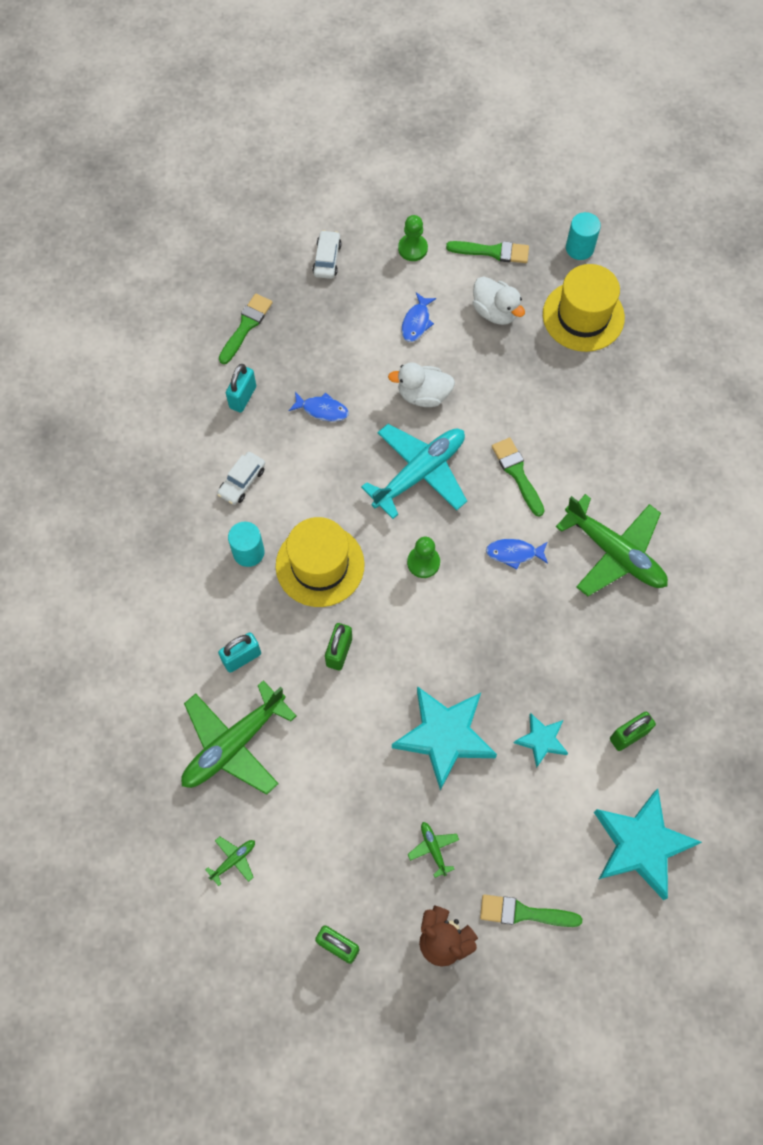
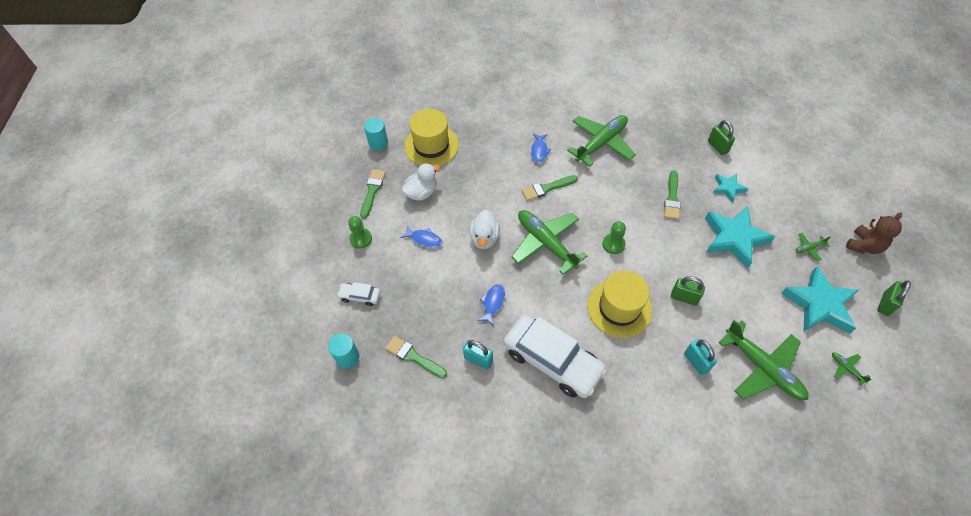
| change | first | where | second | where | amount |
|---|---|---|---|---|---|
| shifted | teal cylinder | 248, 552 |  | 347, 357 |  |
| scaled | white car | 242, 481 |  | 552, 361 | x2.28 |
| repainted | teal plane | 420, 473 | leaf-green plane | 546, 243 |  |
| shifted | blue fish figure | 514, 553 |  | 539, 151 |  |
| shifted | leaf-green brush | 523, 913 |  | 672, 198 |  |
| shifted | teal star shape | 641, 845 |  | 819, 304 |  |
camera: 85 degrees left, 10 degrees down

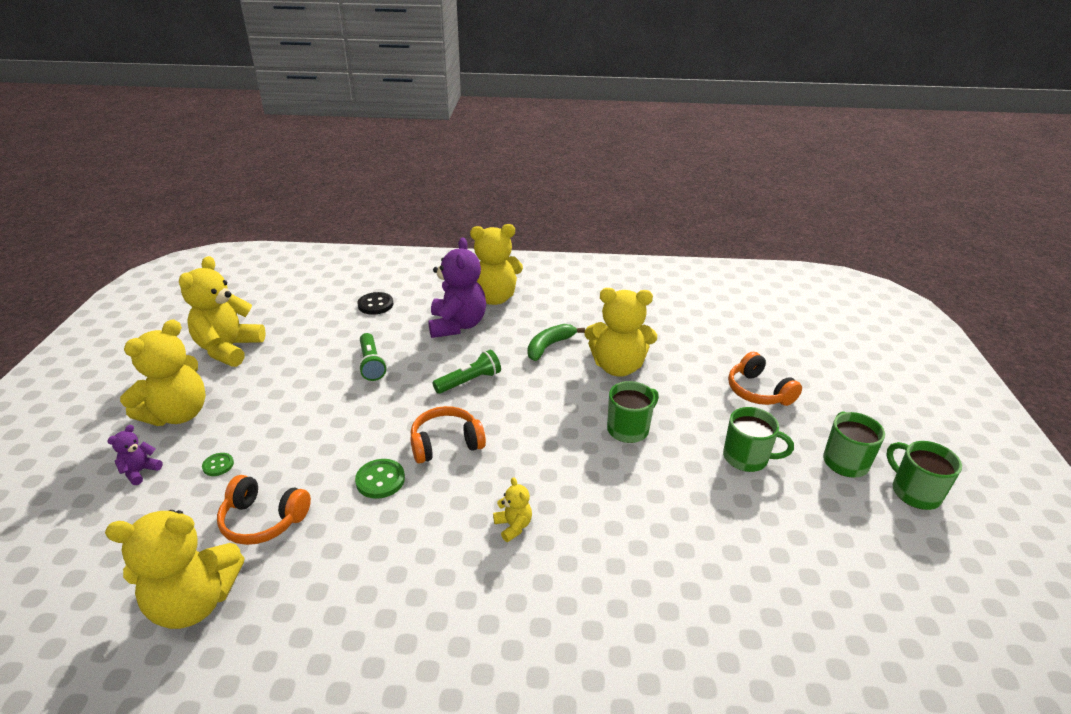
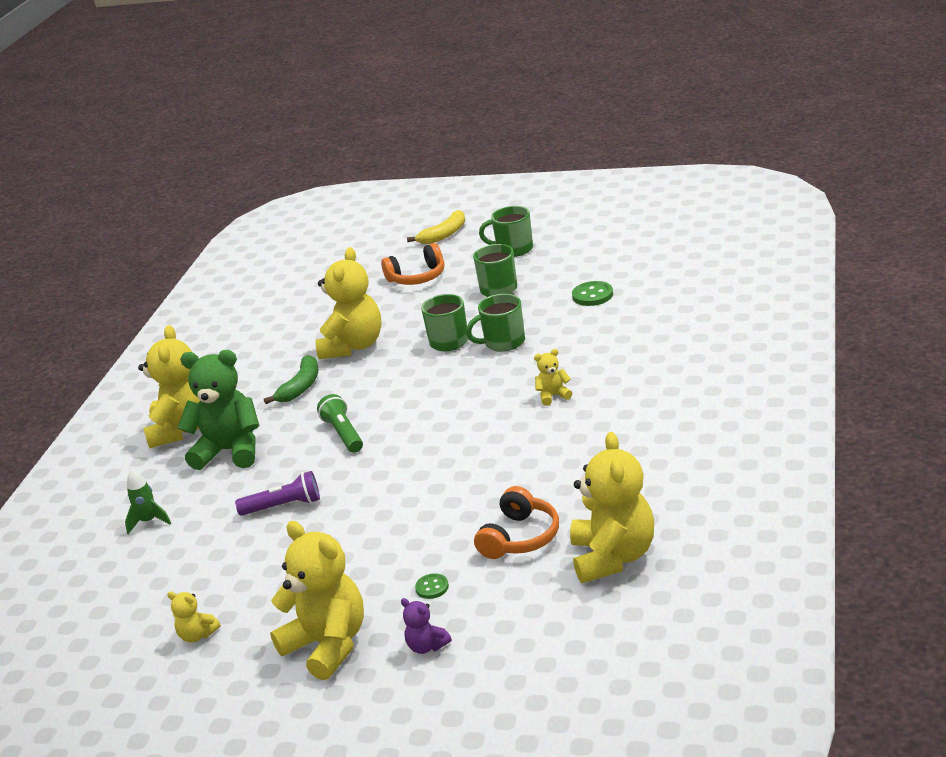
| change | first | where | second | where | amount |
|---|---|---|---|---|---|
| swapped | black shirt button | 375, 305 | leaf-green spaceship | 149, 521 |  |
| scaled | yellow teddy | 229, 349 |  | 197, 635 | x0.45 |
| repainted | royal purple teddy | 457, 325 | leaf-green teddy | 230, 451 |  |
| repainted | leaf-green pocket torch | 371, 364 | royal purple pocket torch | 284, 506 |  |
| rotated | leaf-green toy banana | 549, 346 |  | 301, 387 | 120 degrees counterclockwise |
| new |  |  | yellow toy banana | 444, 235 |  |
| shifted | leaf-green mug | 914, 492 |  | 503, 342 |  |
| shifted | leaf-green shirt button | 380, 480 |  | 592, 295 |  |
| gone | bright orange over-ear headphones | 446, 444 |  |  |  |
camera: 75 degrees left, 5 degrees down

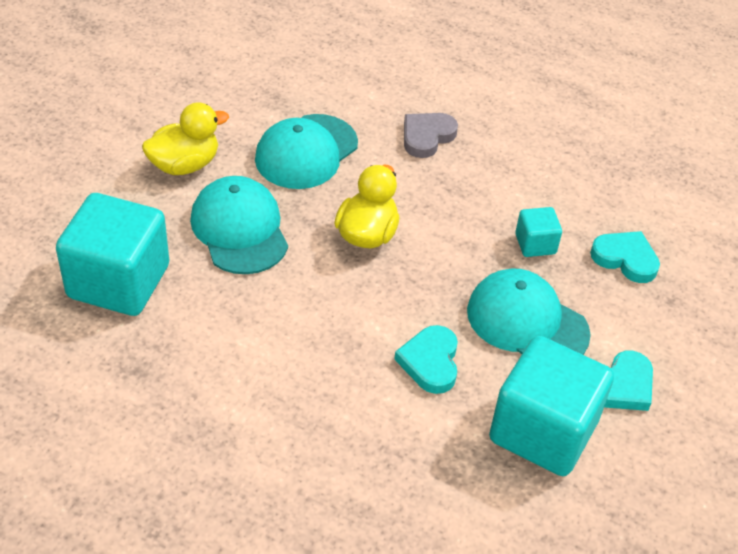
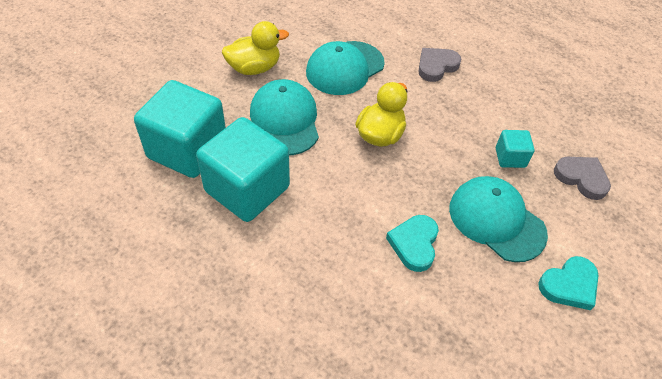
| change | first | where | second | where | amount |
|---|---|---|---|---|---|
| shifted | teal cube | 543, 431 |  | 247, 189 |  |
| repainted | teal love heart | 625, 259 | gray love heart | 581, 178 |  |
camera: 10 degrees right, 5 degrees up

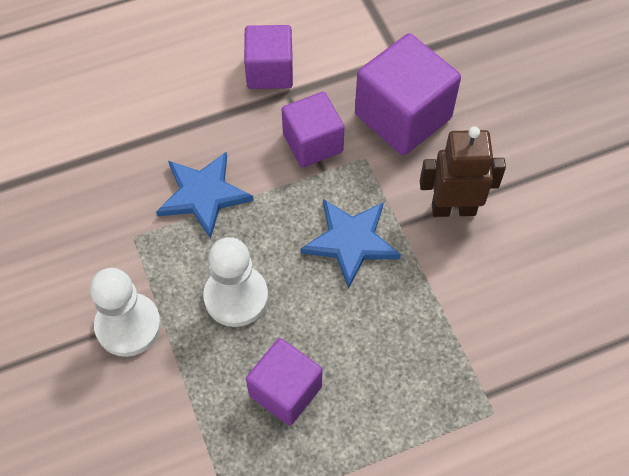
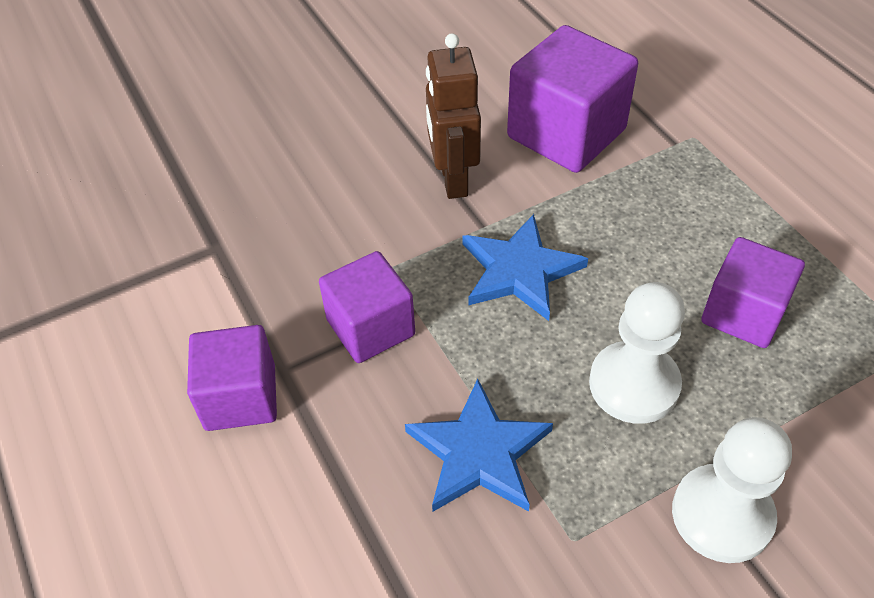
| change | first | where | second | where | amount |
|---|---|---|---|---|---|
| shifted | royal purple cube | 403, 116 |  | 566, 133 |  |
camera: 95 degrees left, 10 degrees down

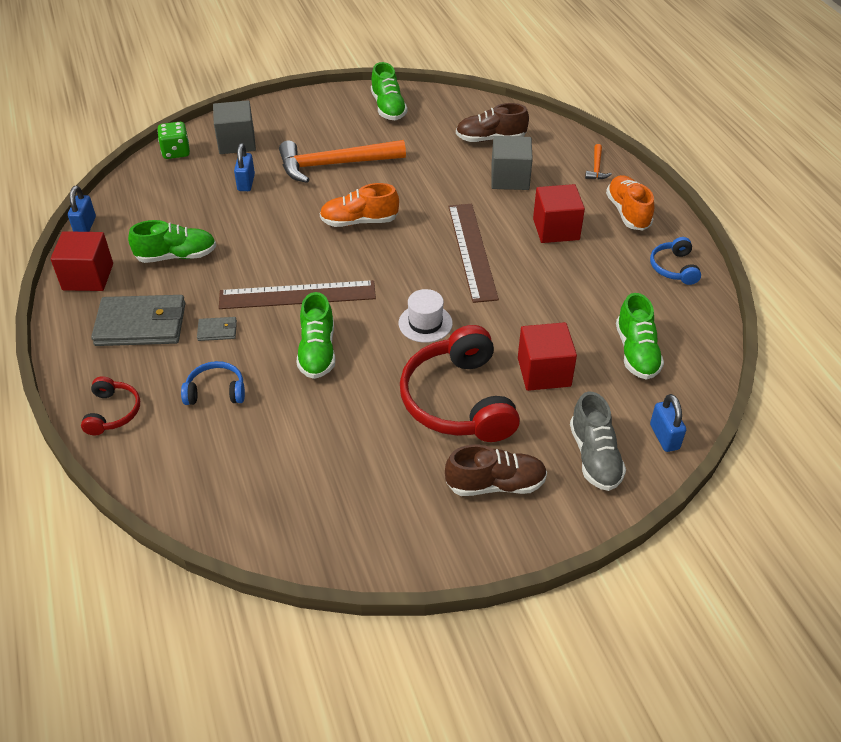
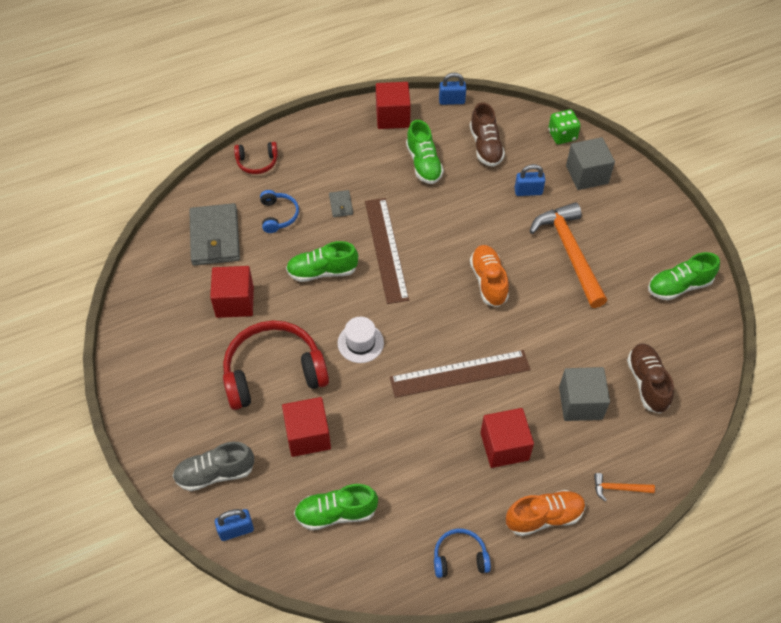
| change | first | where | second | where | amount |
|---|---|---|---|---|---|
| shifted | gray card wallet | 141, 324 |  | 215, 237 |  |
| new |  |  | red cube | 235, 302 |  |
| shifted | brown lace-up shoe | 495, 484 |  | 485, 146 |  |
camera: 85 degrees right, 10 degrees up

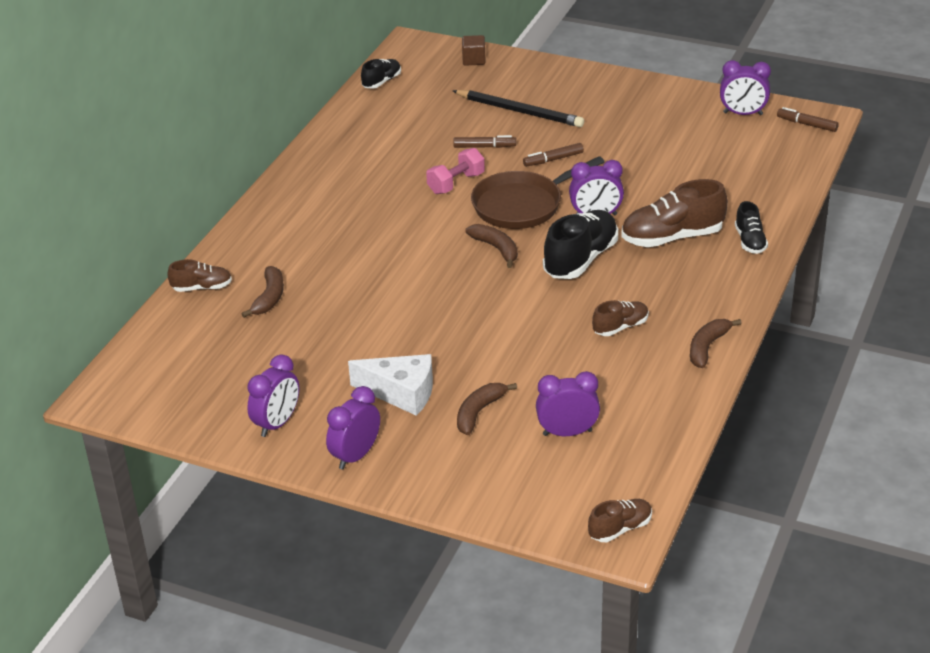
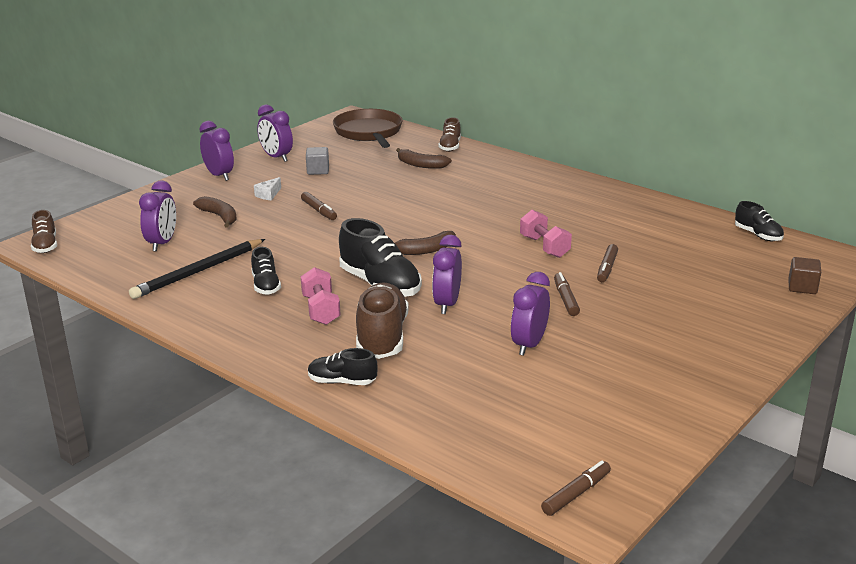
| change | first | where | second | where | amount |
|---|---|---|---|---|---|
| shifted | black wooden pencil | 519, 111 |  | 199, 272 |  |
| repainted | brown lace-up shoe | 620, 327 | black lace-up shoe | 266, 285 |  |
| scaled | white cheese | 401, 393 |  | 268, 195 | x0.48 |
| new |  |  | brown felt pen | 319, 211 |  |
| new |  |  | rose-pink dumbbell | 321, 310 |  |
| new |  |  | gray cube | 318, 171 |  |
| shifted | brown skillet | 522, 205 |  | 369, 132 |  |
| shifted | royal purple clock | 743, 114 |  | 529, 345 |  |
| gone | brown toy banana | 707, 347 |  |  |  |
camera: 105 degrees right, 10 degrees down

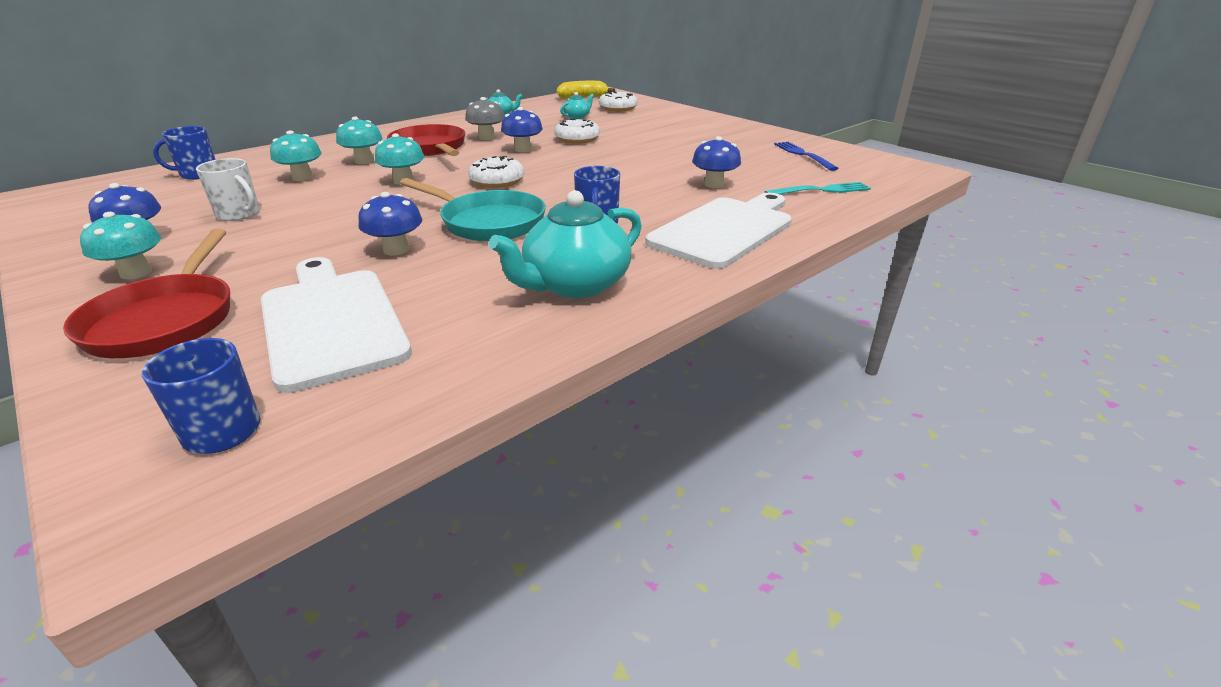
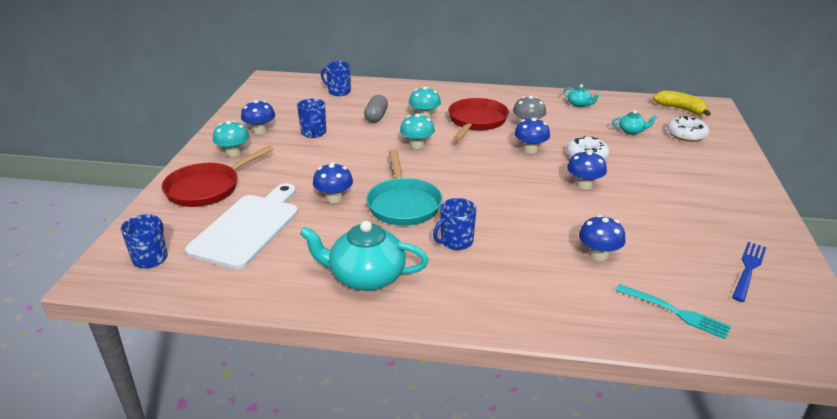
| change | first | where | second | where | amount |
|---|---|---|---|---|---|
| repainted | white mug | 239, 214 | blue mug | 313, 133 |  |
| swapped | teal fungus | 302, 177 | gray pill shape | 376, 117 |  |
| new |  |  | blue fungus | 584, 185 |  |
| gone | white donut | 497, 181 |  |  |  |
| gone | white cutting board | 725, 230 |  |  |  |
camera: 50 degrees right, 0 degrees up

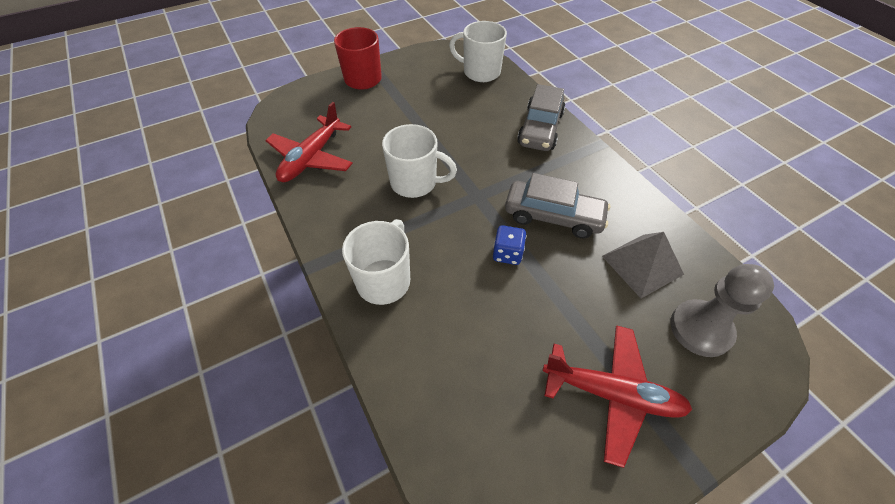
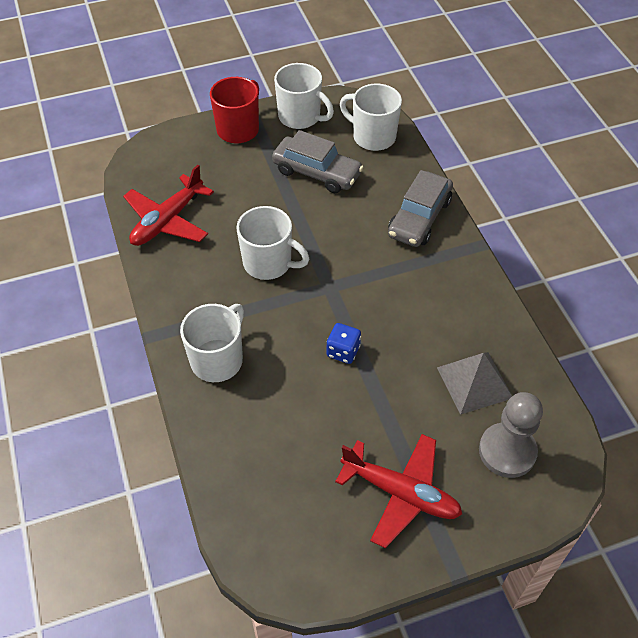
| change | first | where | second | where | amount |
|---|---|---|---|---|---|
| shifted | gray car | 553, 216 |  | 317, 173 |  |
| new |  |  | white mug | 300, 117 |  |
camera: 10 degrees right, 0 degrees up

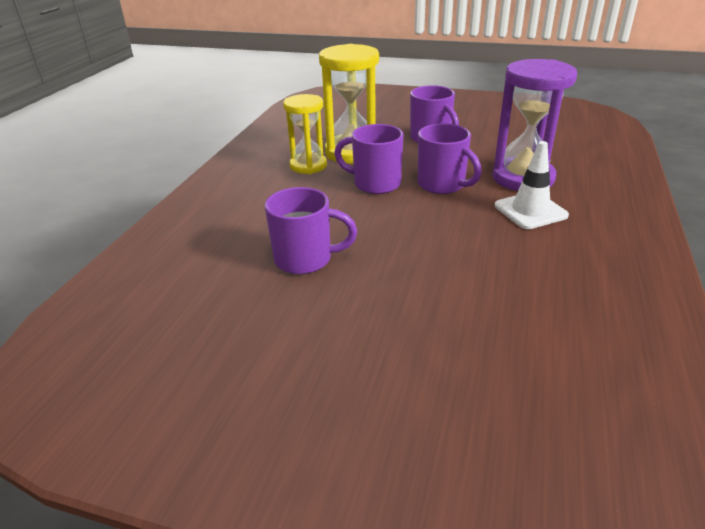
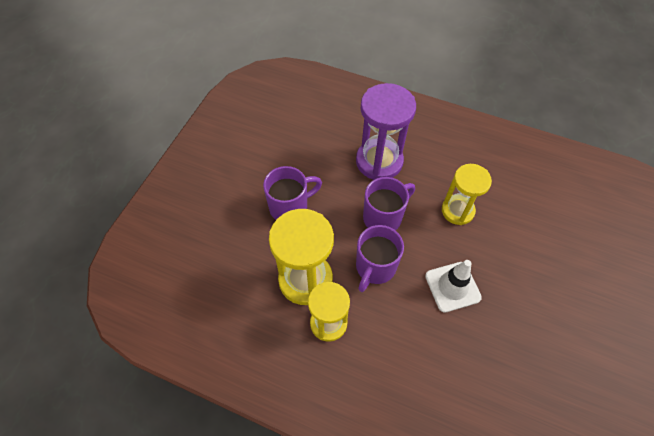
| change | first | where | second | where | amount |
|---|---|---|---|---|---|
| shifted | white traffic cone | 530, 211 |  | 452, 287 |  |
| new |  |  | yellow hourglass | 457, 211 |  |
| gone | royal purple mug | 305, 259 |  |  |  |
camera: 85 degrees left, 25 degrees up

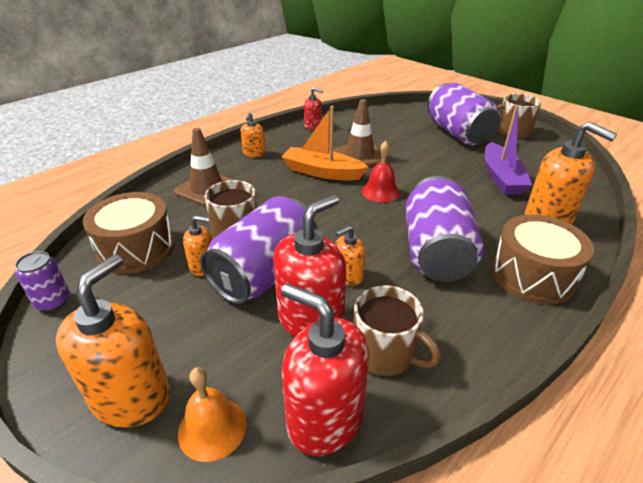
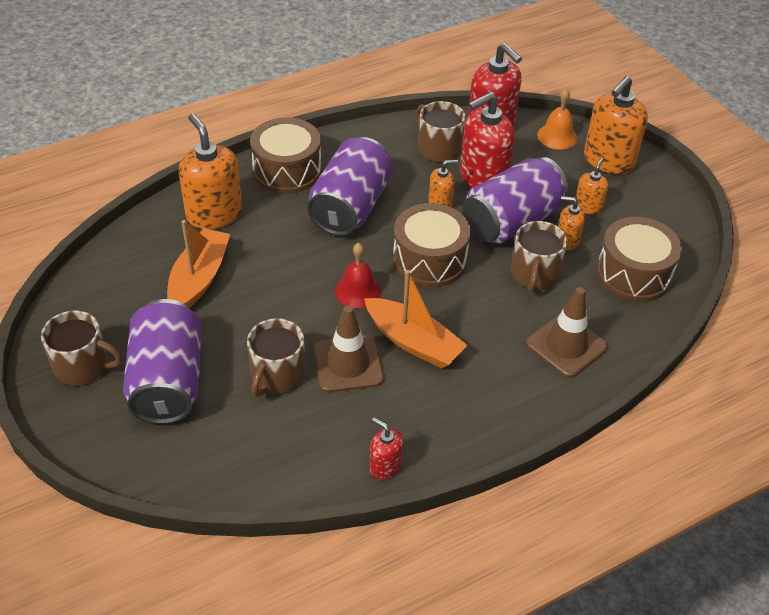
| change | first | where | second | where | amount |
|---|---|---|---|---|---|
| repainted | royal purple boat | 501, 178 | bright orange boat | 199, 279 |  |
| new |  |  | brown mug | 277, 375 |  |
| new |  |  | brown snare drum | 429, 260 |  |
| shifted | bright orange soap pump | 254, 153 |  | 588, 206 |  |
| gone | royal purple tin | 53, 301 |  |  |  |
camera: 165 degrees left, 10 degrees up

